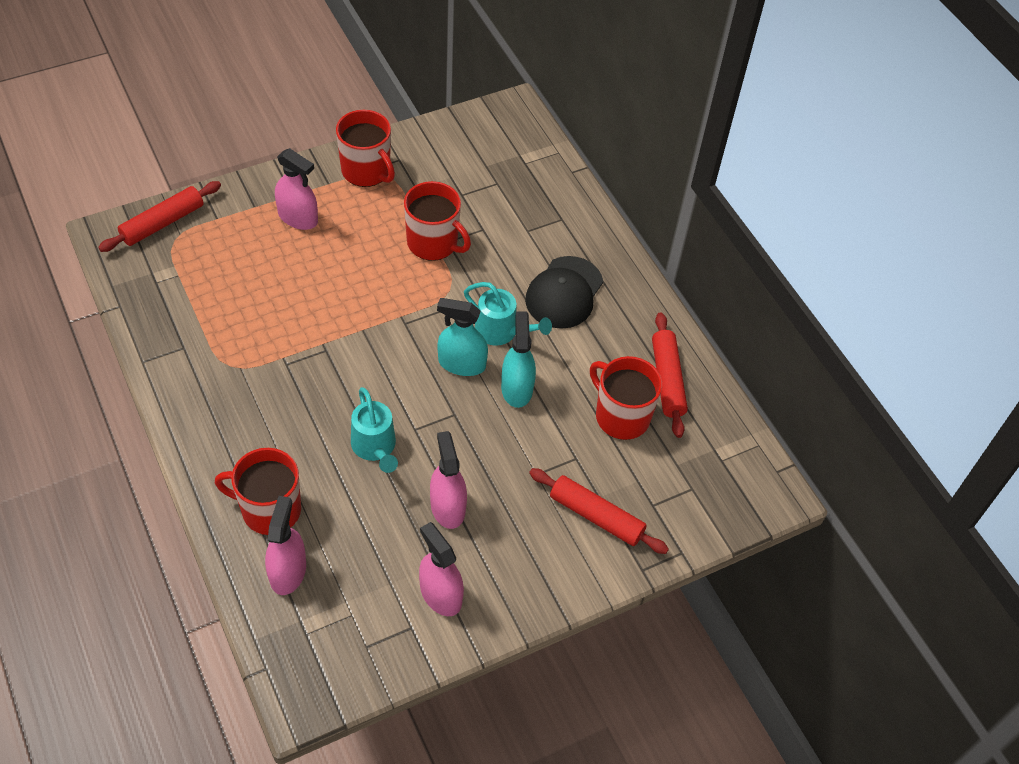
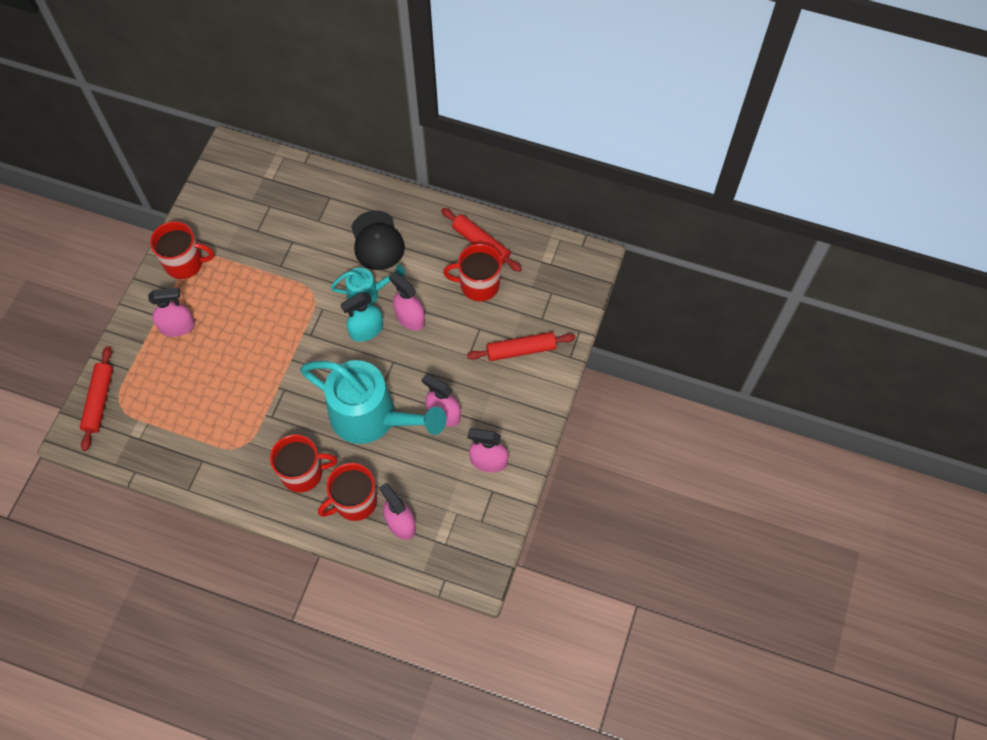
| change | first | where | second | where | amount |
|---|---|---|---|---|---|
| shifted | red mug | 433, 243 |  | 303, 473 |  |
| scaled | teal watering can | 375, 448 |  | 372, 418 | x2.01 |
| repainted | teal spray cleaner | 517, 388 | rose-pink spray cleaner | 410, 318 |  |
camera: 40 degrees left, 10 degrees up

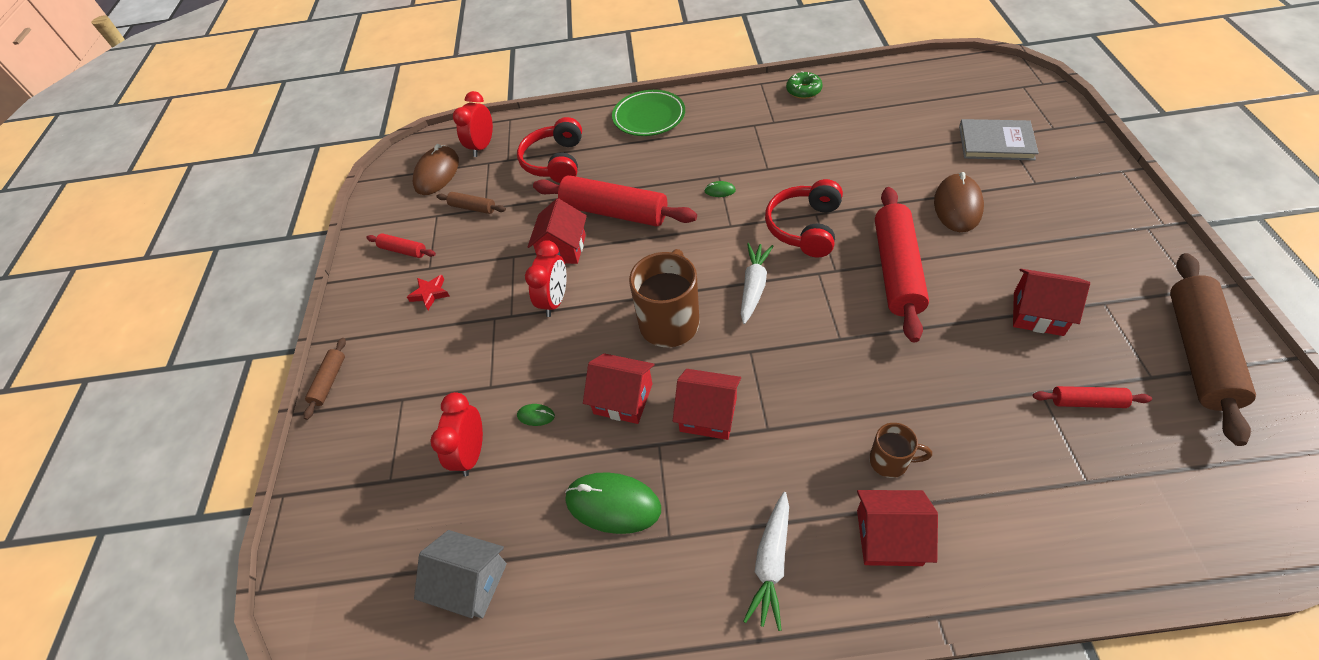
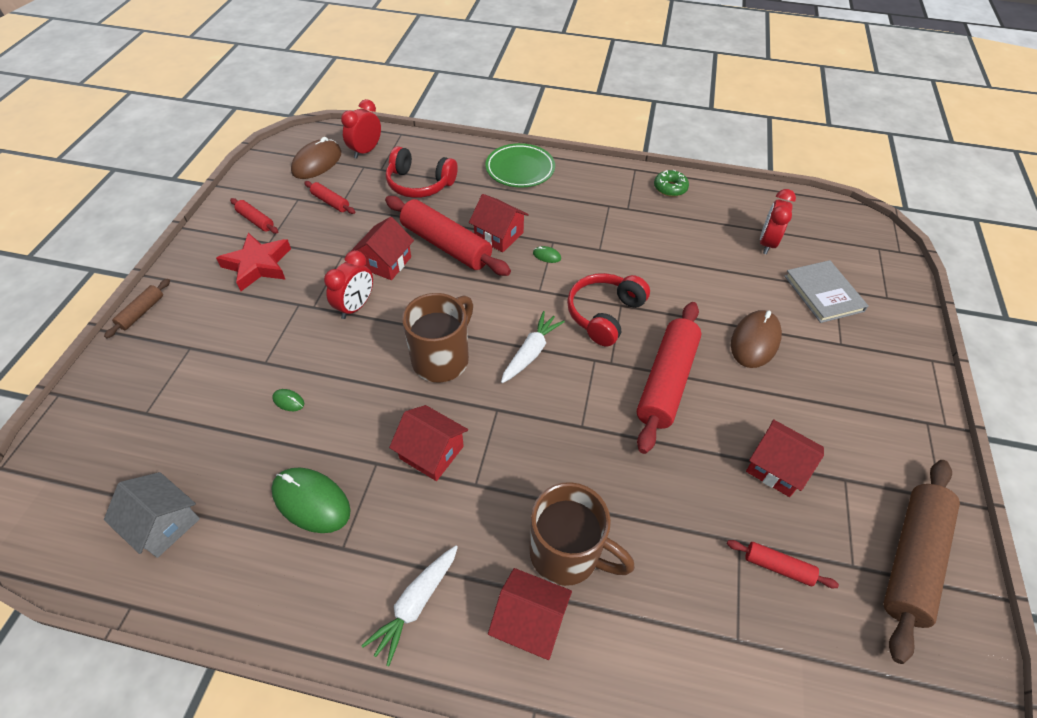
| change | first | where | second | where | amount |
|---|---|---|---|---|---|
| scaled | red star shape | 430, 294 |  | 258, 265 | x1.88 |
| repainted | brown rolling pin | 473, 208 | red rolling pin | 330, 202 |  |
| rotated | red over-ear headphones | 555, 162 |  | 419, 184 | 90 degrees counterclockwise |
| shifted | red cottage | 623, 399 |  | 499, 235 |  |
| scaled | brown mug | 890, 461 |  | 567, 553 | x1.92 |
| shifted | red clock | 472, 453 |  | 767, 243 |  |
| rotated | gray hardback | 996, 142 |  | 823, 293 | 45 degrees clockwise |
camera: 10 degrees right, 0 degrees up

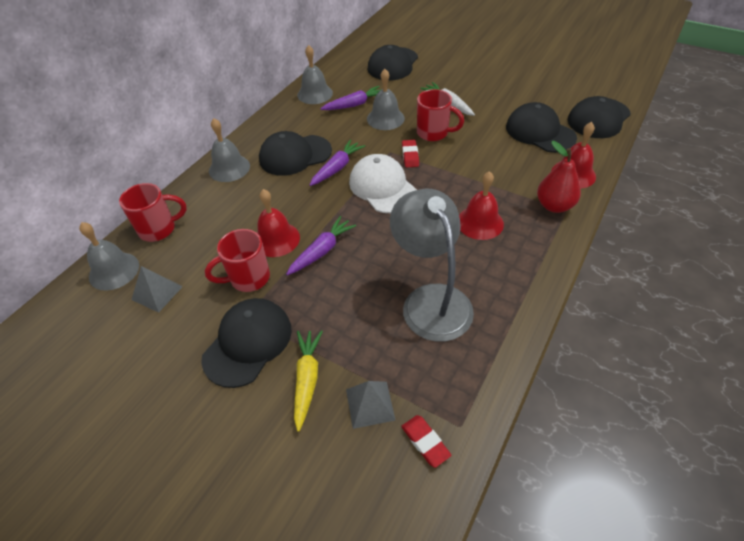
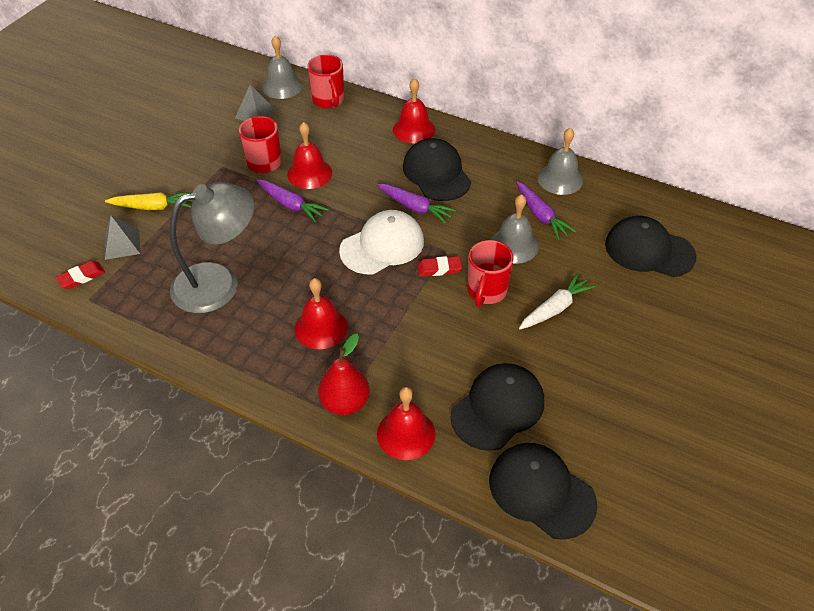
| change | first | where | second | where | amount |
|---|---|---|---|---|---|
| repainted | gray hand bell | 229, 168 | red hand bell | 414, 129 |  |
| gone | black baseball cap | 248, 343 |  |  |  |
camera: 85 degrees right, 0 degrees up

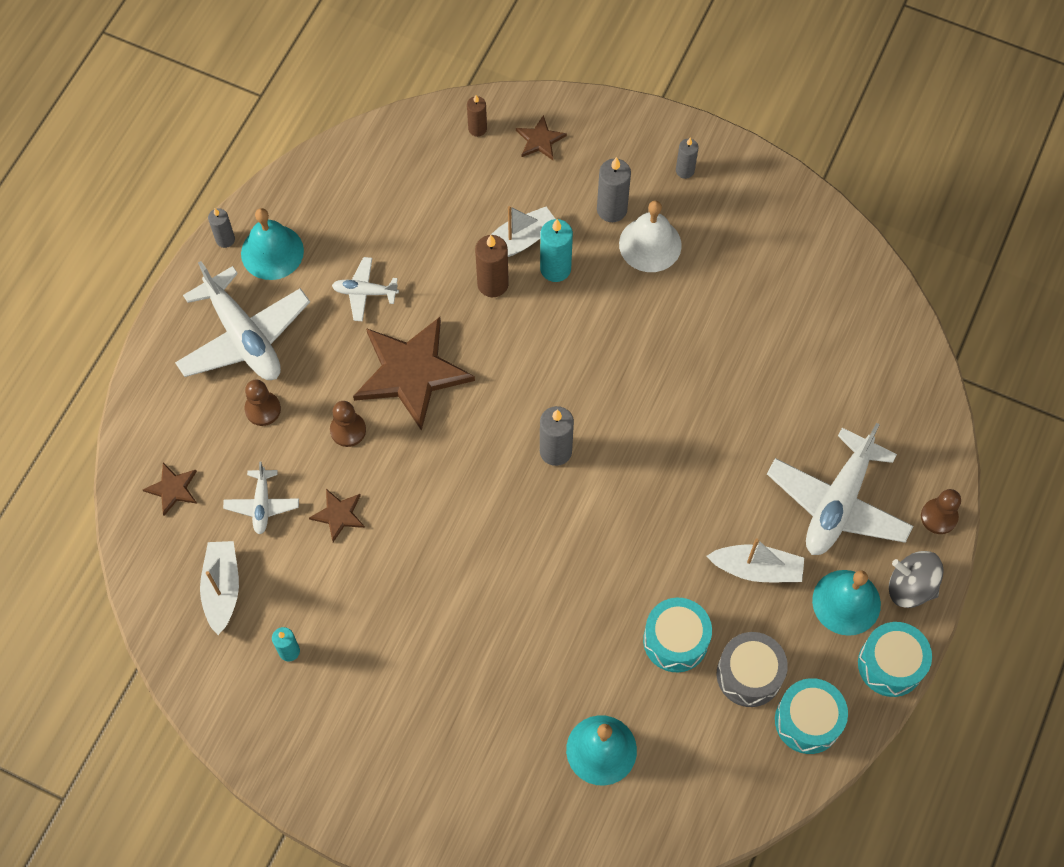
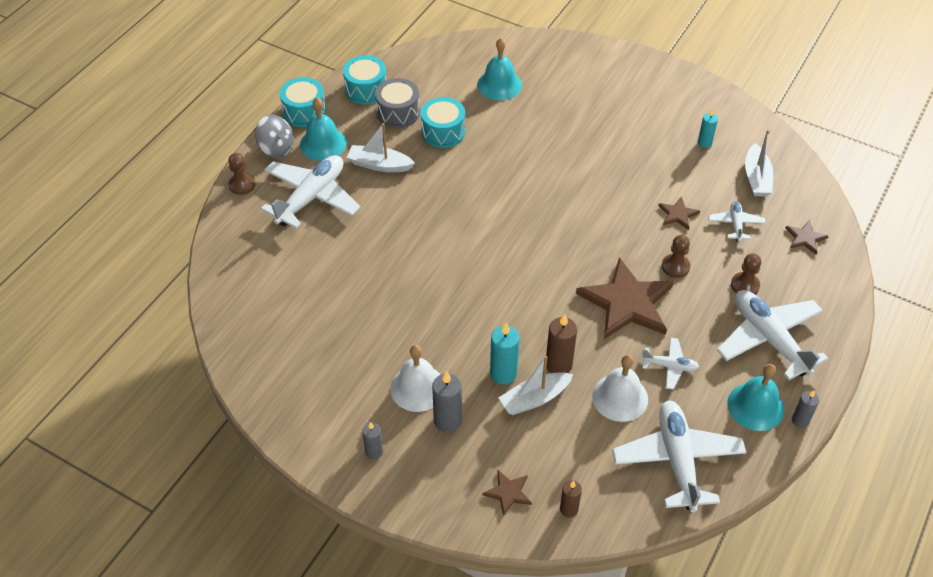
| change | first | where | second | where | amount |
|---|---|---|---|---|---|
| new |  |  | white hand bell | 620, 397 |  |
| new |  |  | white plane | 677, 460 |  |
| gone | gray pillar candle | 555, 451 |  |  |  |
camera: 175 degrees left, 15 degrees down

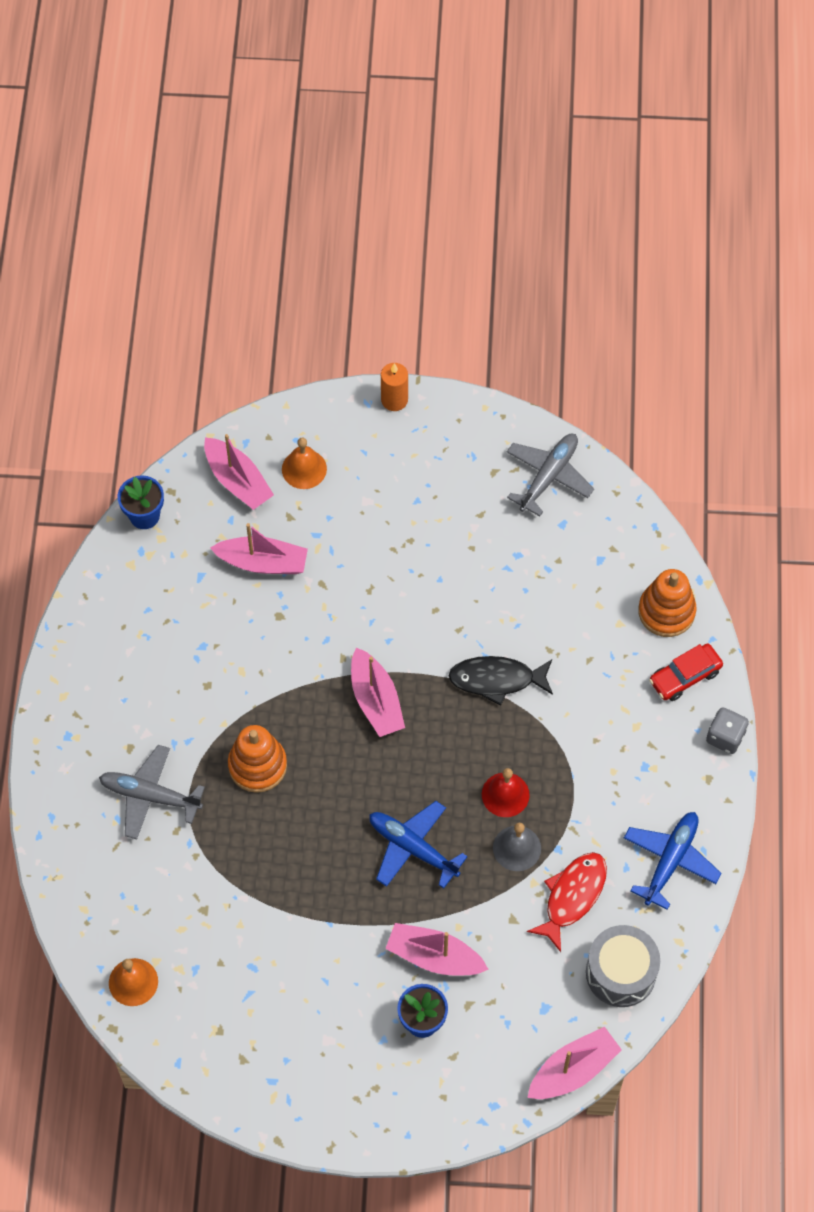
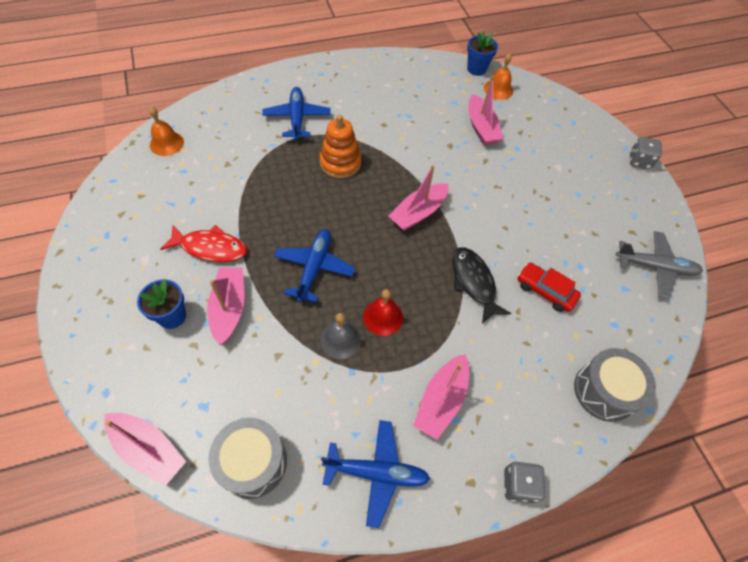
| change | first | where | second | where | amount |
|---|---|---|---|---|---|
| shifted | red fish figure | 572, 896 |  | 210, 248 |  |
| repainted | gray plane | 150, 796 | blue plane | 297, 118 |  |
| shifted | rose-pink boat | 237, 481 |  | 441, 400 |  |
| shifted | bright orange hand bell | 304, 469 |  | 498, 89 |  |
| shifted | red car | 685, 676 |  | 545, 291 |  |
| swapped | bright orange stacking toy | 666, 611 | gray snare drum | 604, 391 |  |
| swapped | bright orange pillar candle | 394, 400 | gray die | 639, 161 |  |
camera: 65 degrees right, 5 degrees down

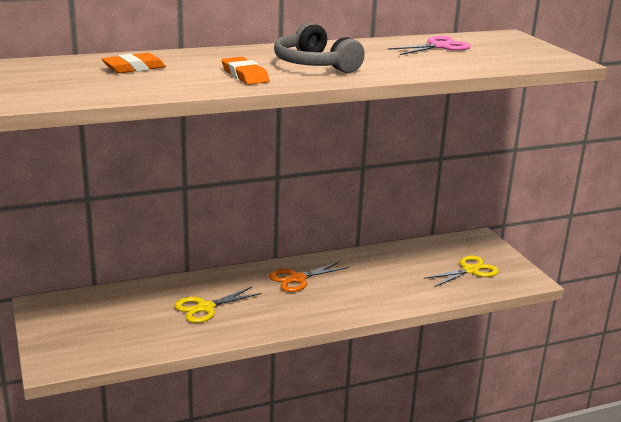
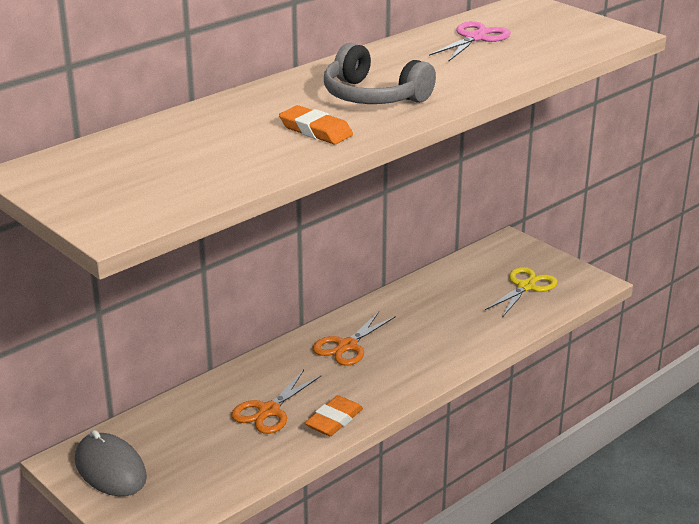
| change | first | where | second | where | amount |
|---|---|---|---|---|---|
| new |  |  | gray computer mouse | 110, 469 |  |
| repainted | yellow scissors | 205, 308 | bright orange scissors | 269, 411 |  |
| shifted | bright orange eraser | 134, 68 |  | 334, 420 |  |
camera: 20 degrees left, 5 degrees up

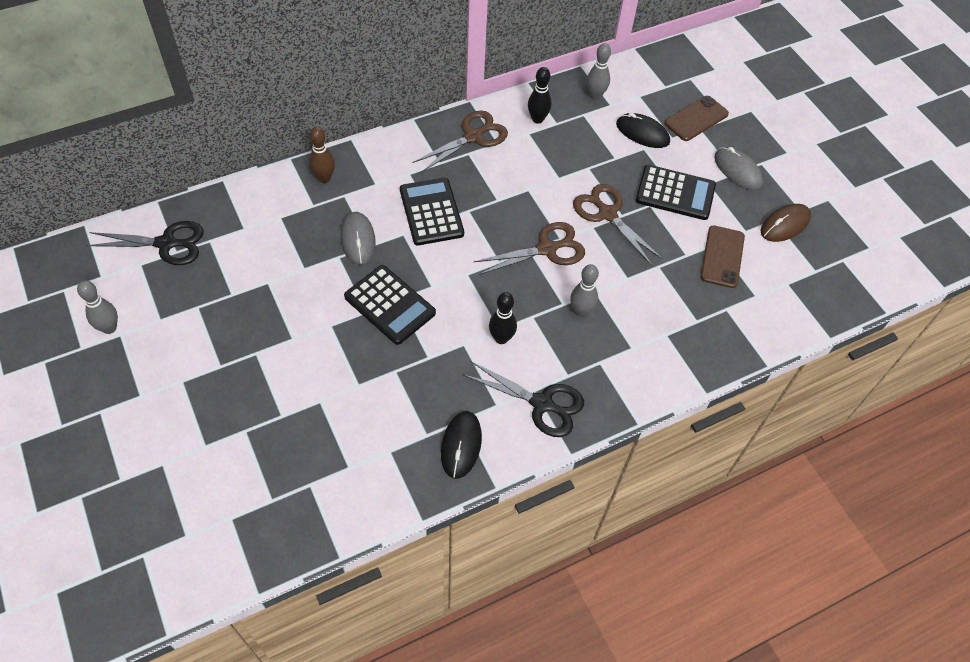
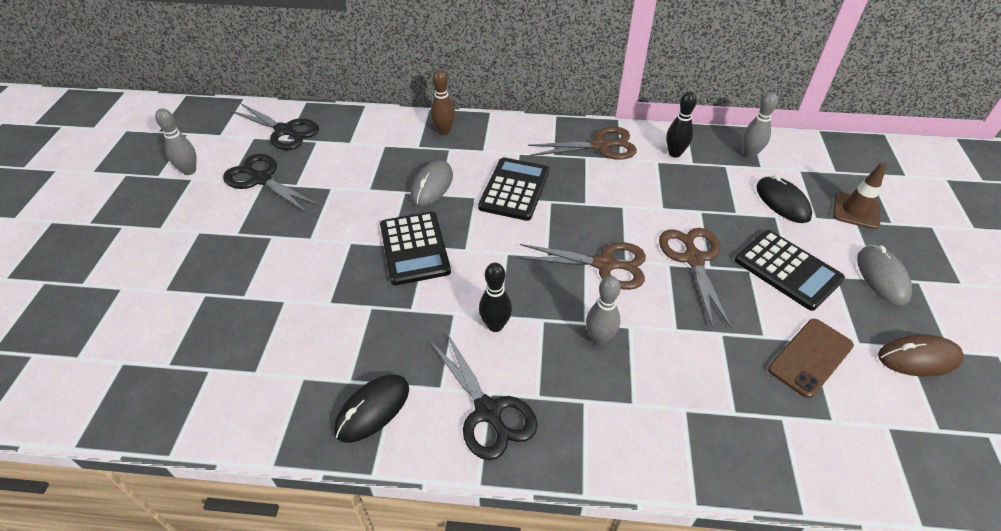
| change | first | where | second | where | amount |
|---|---|---|---|---|---|
| new |  |  | black scissors | 261, 179 |  |
| swapped | brown mobile phone | 696, 119 | brown traffic cone | 856, 211 |  |
camera: 35 degrees right, 10 degrees down

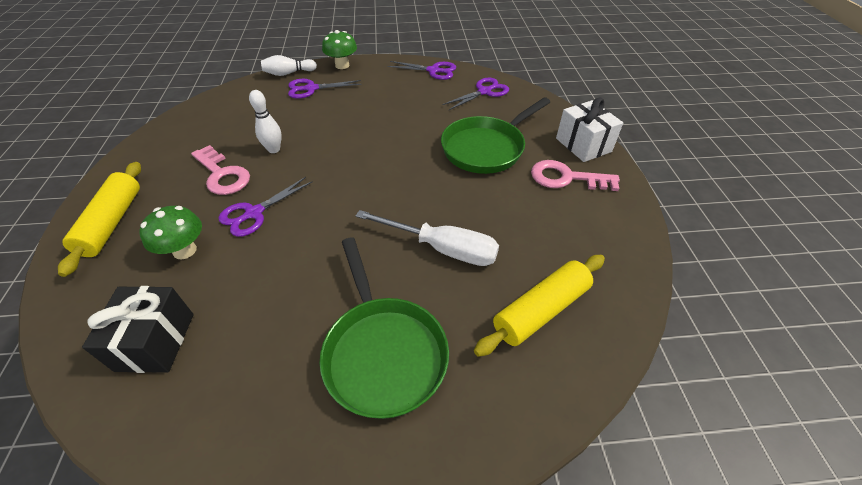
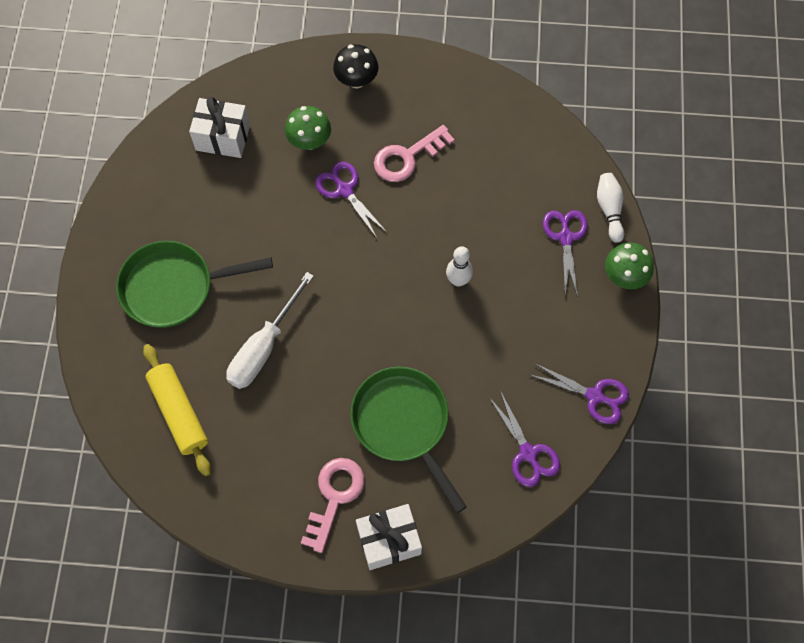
| change | first | where | second | where | amount |
|---|---|---|---|---|---|
| repainted | black present | 155, 341 | white present | 223, 137 |  |
| swapped | yellow rolling pin | 112, 223 | black fungus | 356, 80 |  |
| shifted | white tenpin | 274, 149 |  | 458, 280 |  |
| rotated | royal purple scissors | 433, 71 |  | 594, 396 | 90 degrees counterclockwise |
camera: 100 degrees right, 20 degrees up

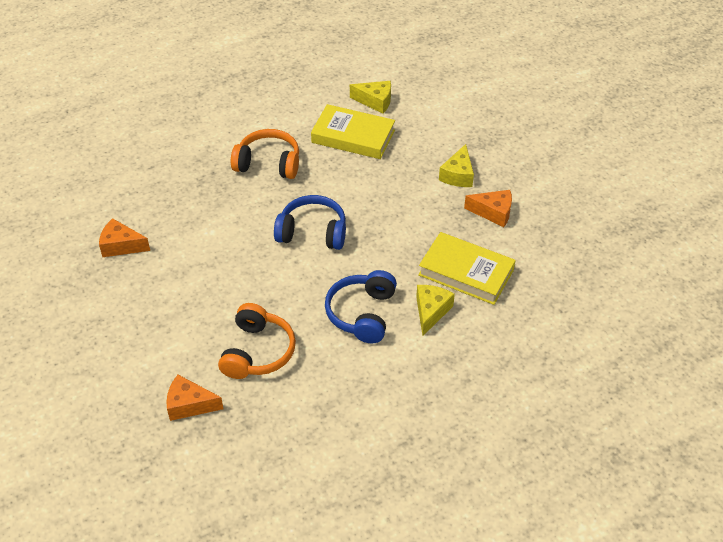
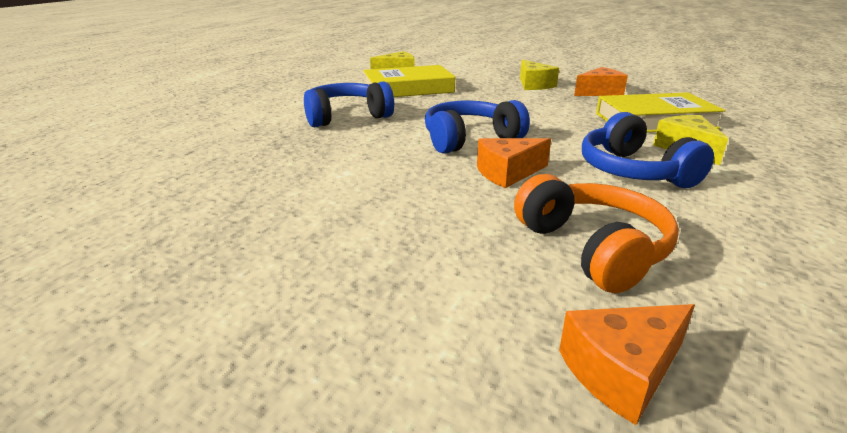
| change | first | where | second | where | amount |
|---|---|---|---|---|---|
| repainted | bright orange over-ear headphones | 268, 163 | blue over-ear headphones | 346, 117 |  |
| shifted | bright orange cheese | 121, 246 |  | 508, 173 |  |
camera: 35 degrees left, 20 degrees down

